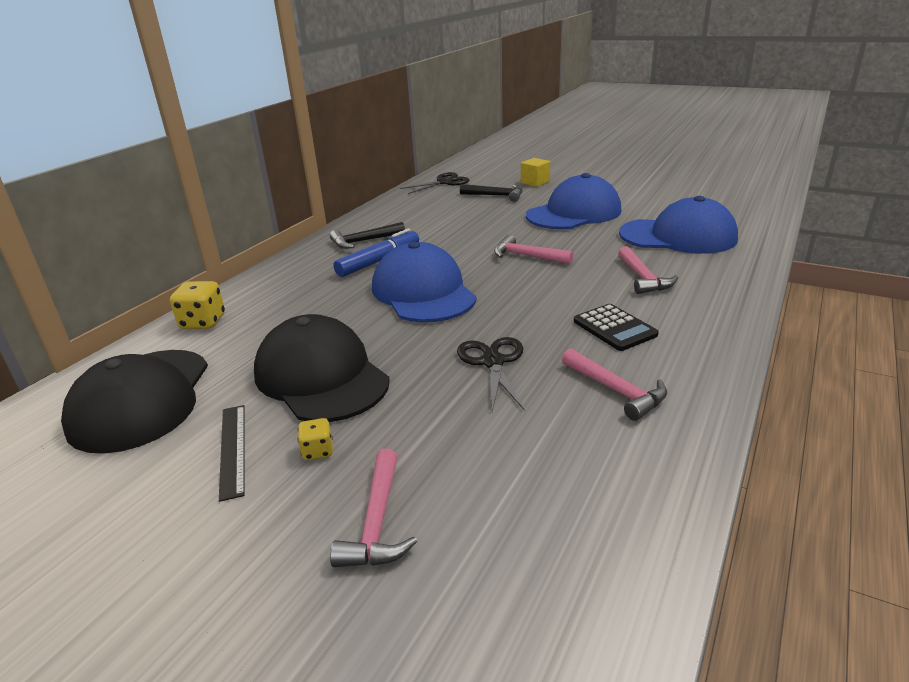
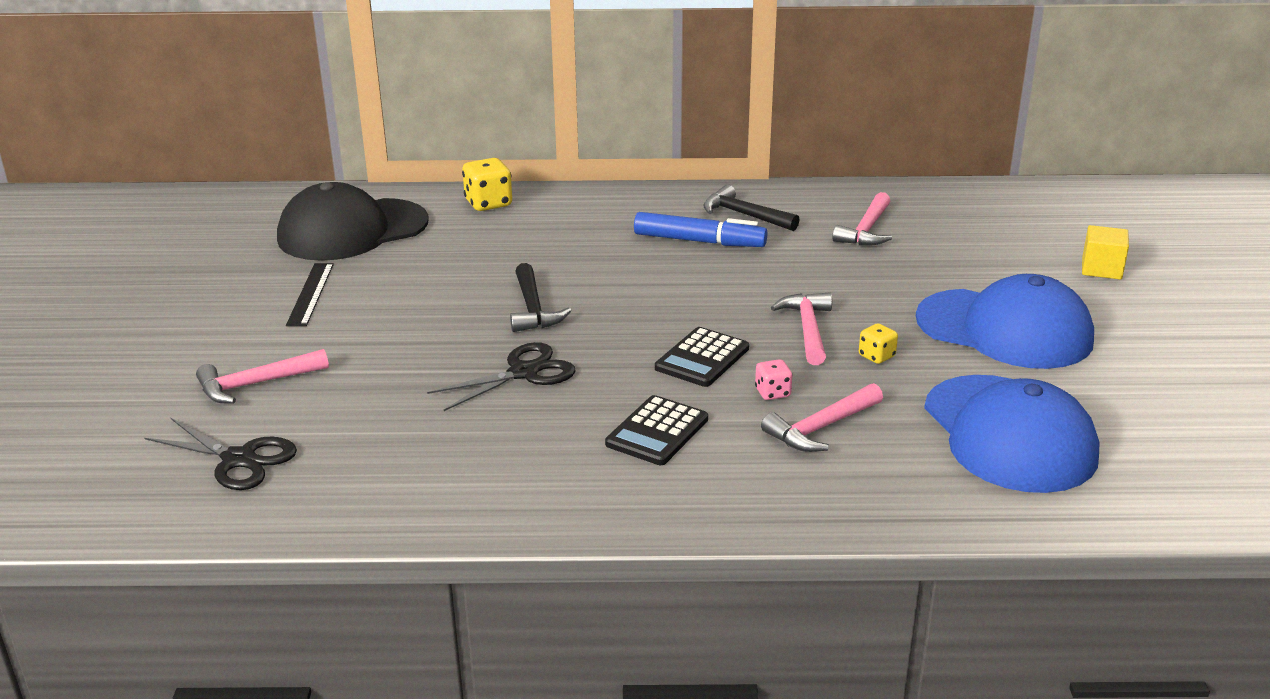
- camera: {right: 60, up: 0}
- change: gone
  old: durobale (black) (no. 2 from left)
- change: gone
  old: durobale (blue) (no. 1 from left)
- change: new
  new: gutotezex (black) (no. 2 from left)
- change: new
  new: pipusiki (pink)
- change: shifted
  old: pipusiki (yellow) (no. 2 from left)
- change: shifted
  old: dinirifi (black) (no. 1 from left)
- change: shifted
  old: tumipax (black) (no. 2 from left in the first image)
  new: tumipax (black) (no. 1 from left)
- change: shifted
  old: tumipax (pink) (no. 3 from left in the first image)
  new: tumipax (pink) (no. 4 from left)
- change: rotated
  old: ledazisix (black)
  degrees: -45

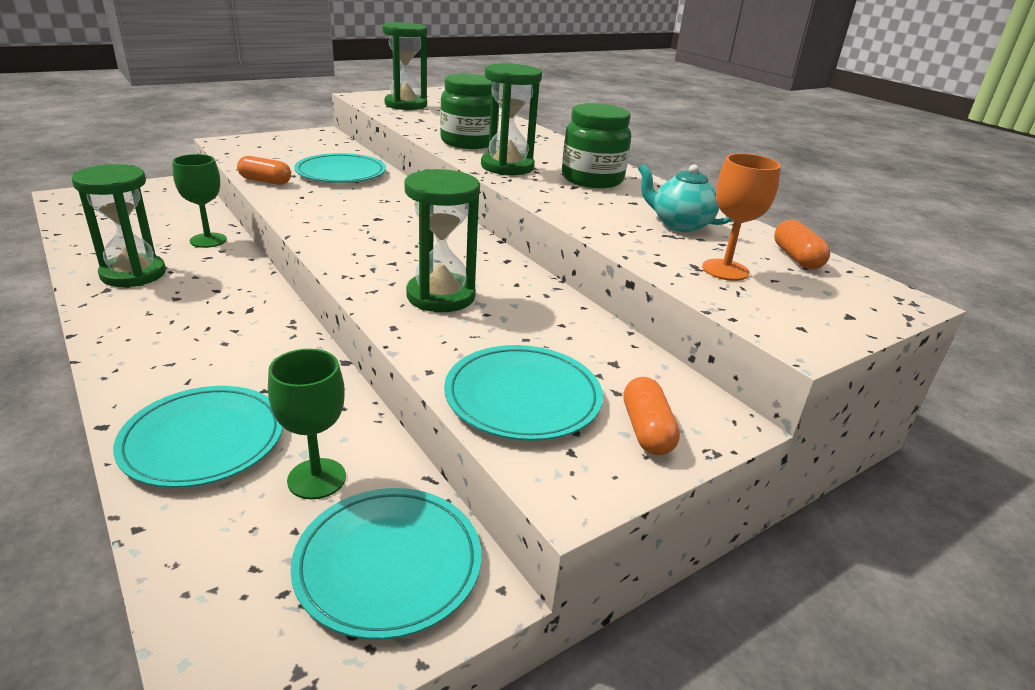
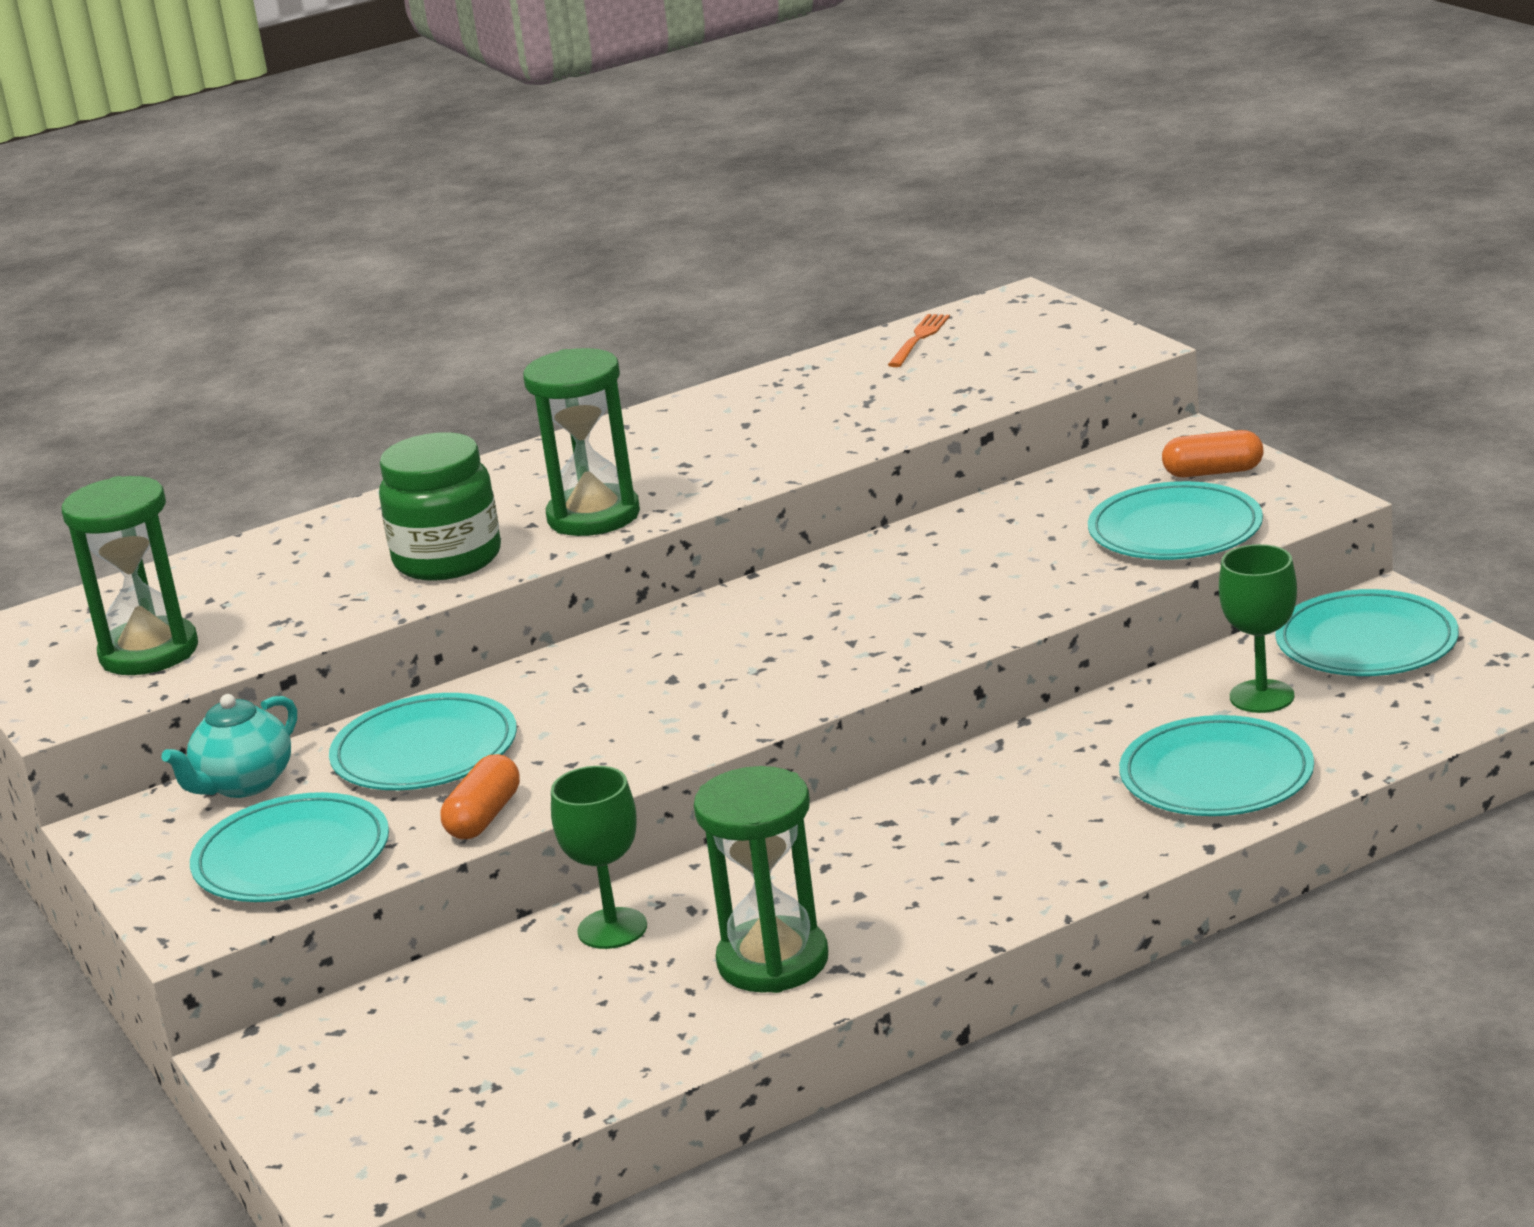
- camera: {right: -80, up: -5}
- change: gone
  old: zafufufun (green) (no. 3 from left)
- change: gone
  old: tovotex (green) (no. 2 from left)
- change: gone
  old: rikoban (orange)
- change: new
  new: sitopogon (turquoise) (no. 1 from left)
- change: shifted
  old: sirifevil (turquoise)
- change: swapped
  old: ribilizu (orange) (no. 3 from left)
  new: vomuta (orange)

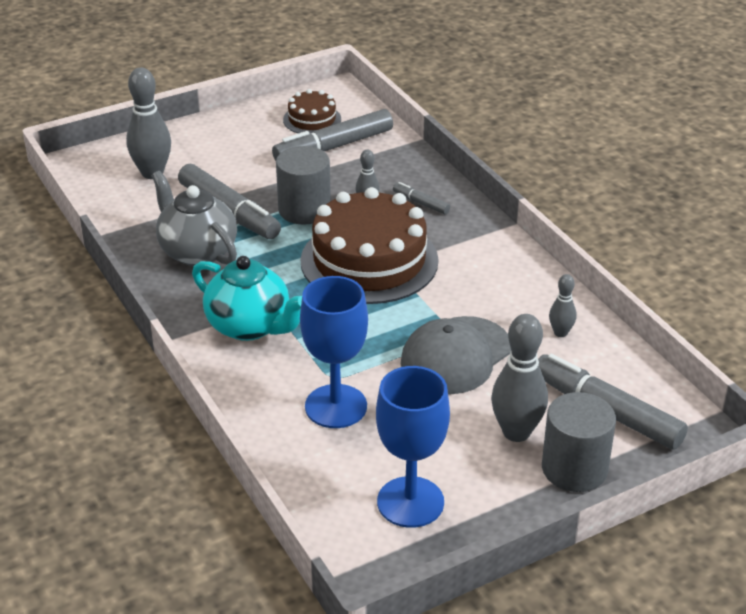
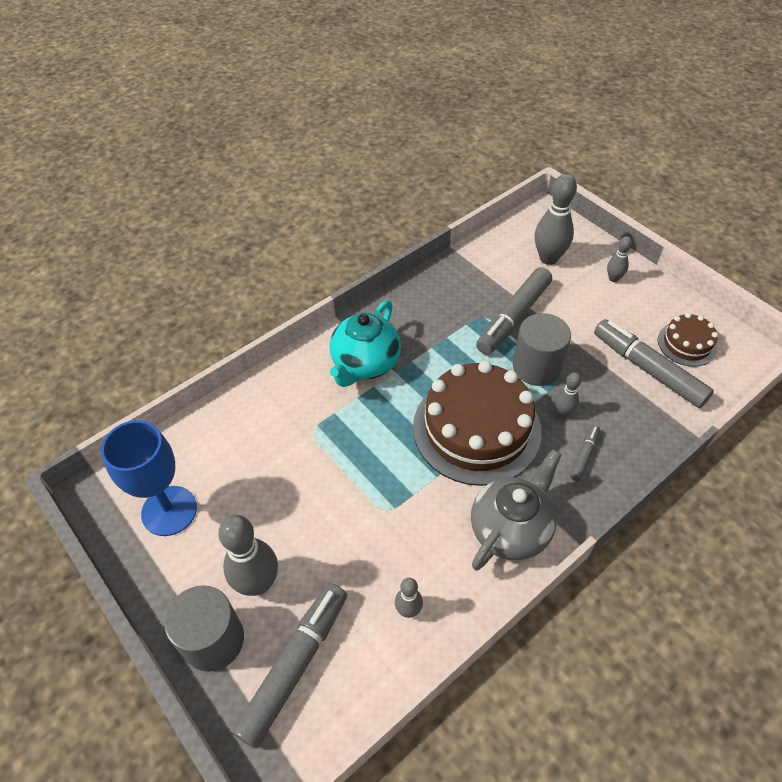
- camera: {right: 80, up: 15}
- change: gone
  old: rikoban (blue) (no. 1 from left)
- change: gone
  old: durobale (grey)
- change: new
  new: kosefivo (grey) (no. 5 from left)
- change: shifted
  old: sirifevil (grey)

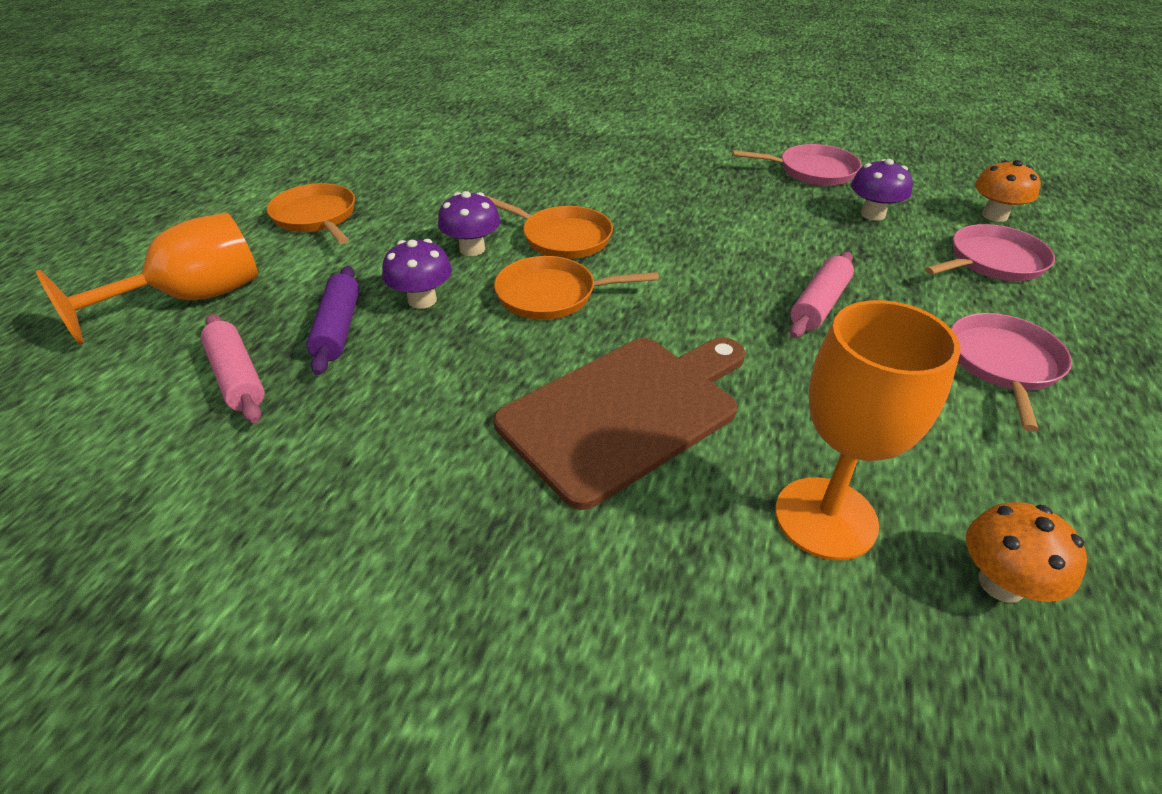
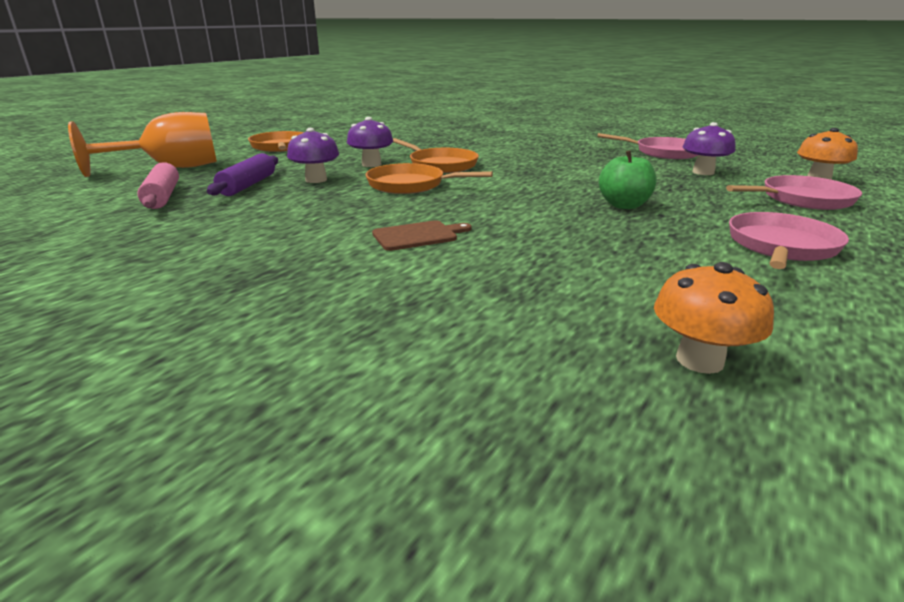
- camera: {right: 15, up: -15}
- change: gone
  old: rikoban (orange) (no. 2 from left)
- change: swapped
  old: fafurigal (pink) (no. 2 from left)
  new: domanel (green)
- change: scaled
  old: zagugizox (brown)
  factor: 0.43

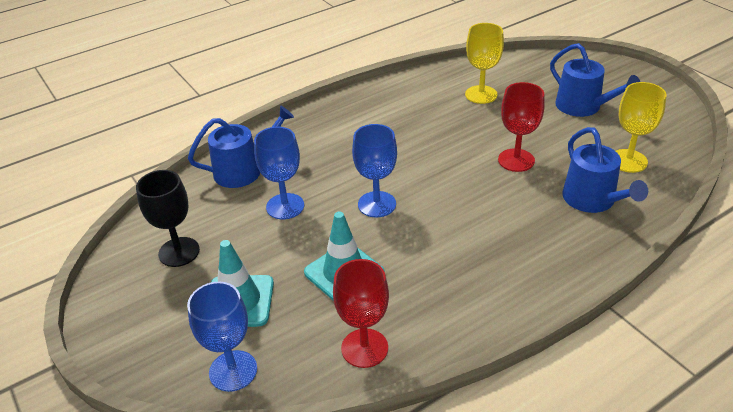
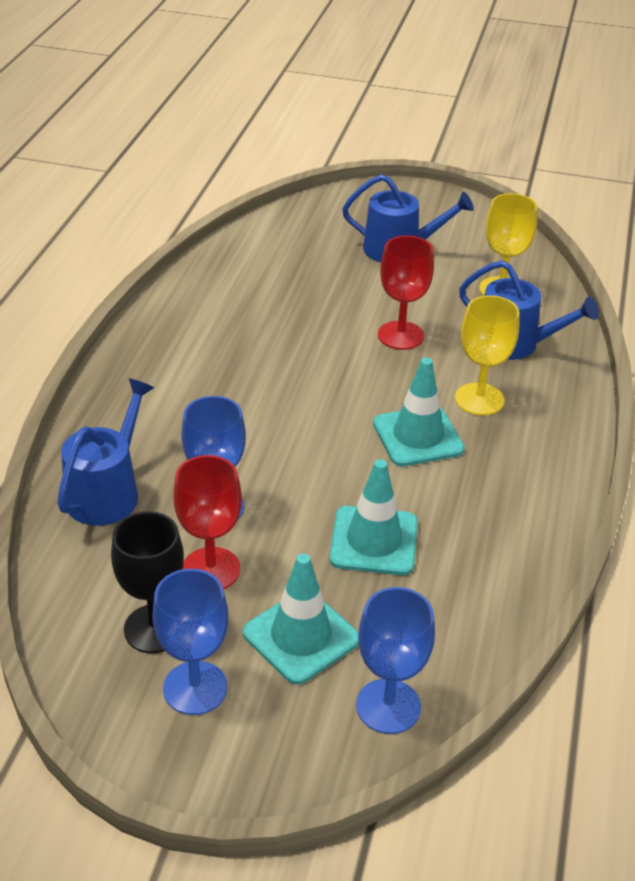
- camera: {right: -45, up: 0}
- change: new
  new: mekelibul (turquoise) (no. 3 from left)
- change: shifted
  old: rikoban (red) (no. 1 from left)
- change: shifted
  old: rikoban (blue) (no. 3 from left in the first image)
  new: rikoban (blue) (no. 1 from left)
- change: shifted
  old: rikoban (yellow) (no. 1 from left)

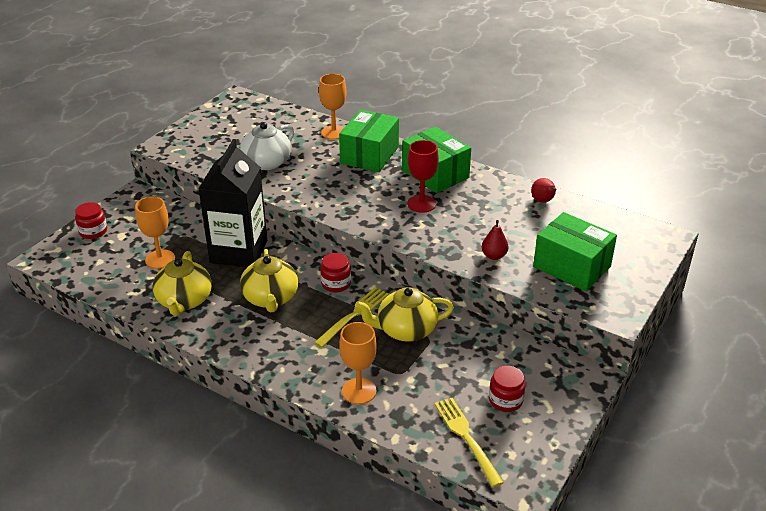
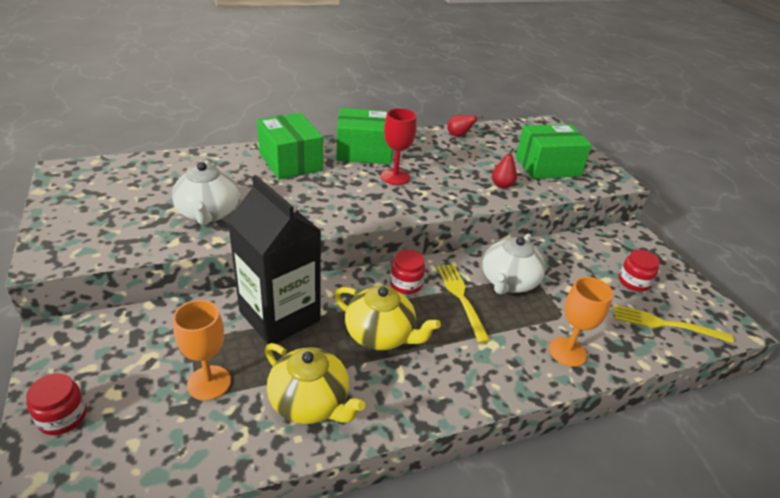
- camera: {right: -55, up: 0}
- change: gone
  old: rikoban (orange) (no. 2 from left)
- change: repainted
  old: sirifevil (yellow) (no. 3 from left)
  new: sirifevil (white) (no. 2 from left)

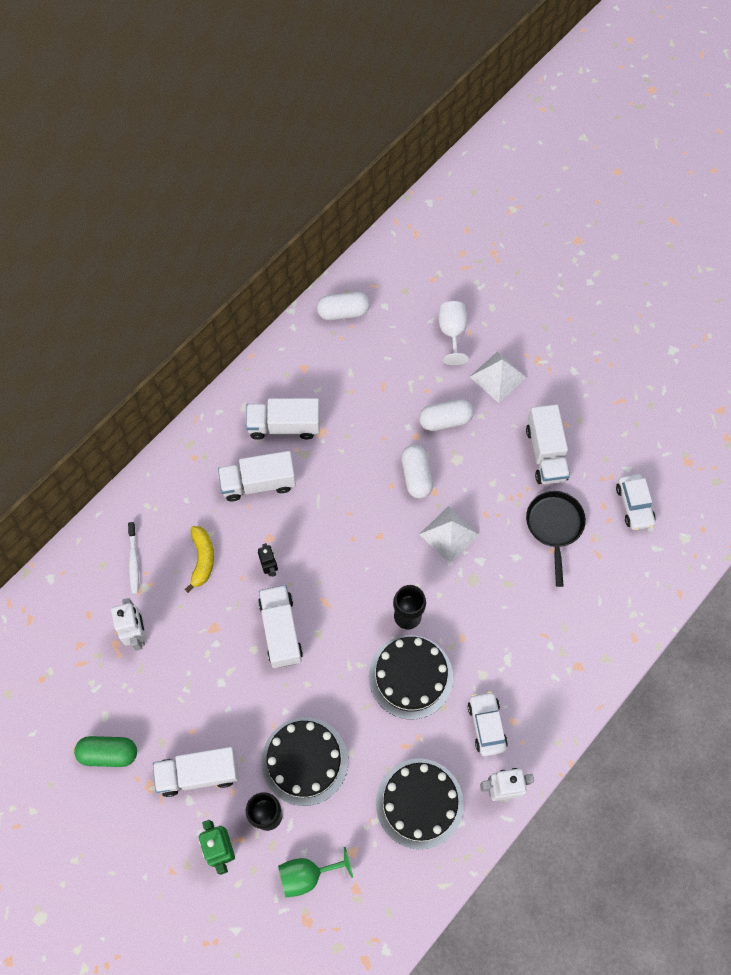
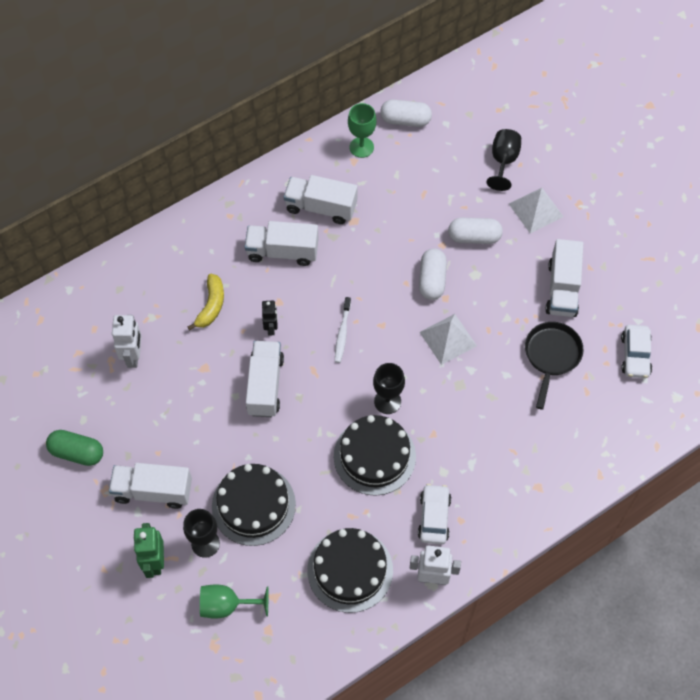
- camera: {right: 15, up: -5}
- change: new
  new: rikoban (green) (no. 2 from left)
- change: shifted
  old: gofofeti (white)
- change: repainted
  old: rikoban (white)
  new: rikoban (black) (no. 3 from left)

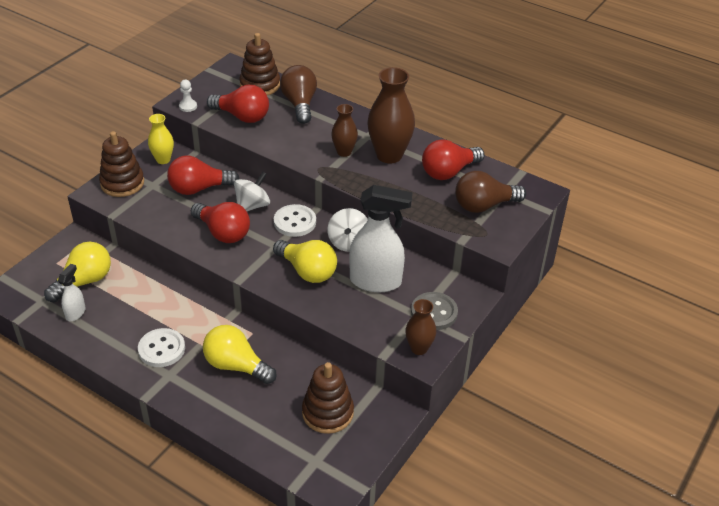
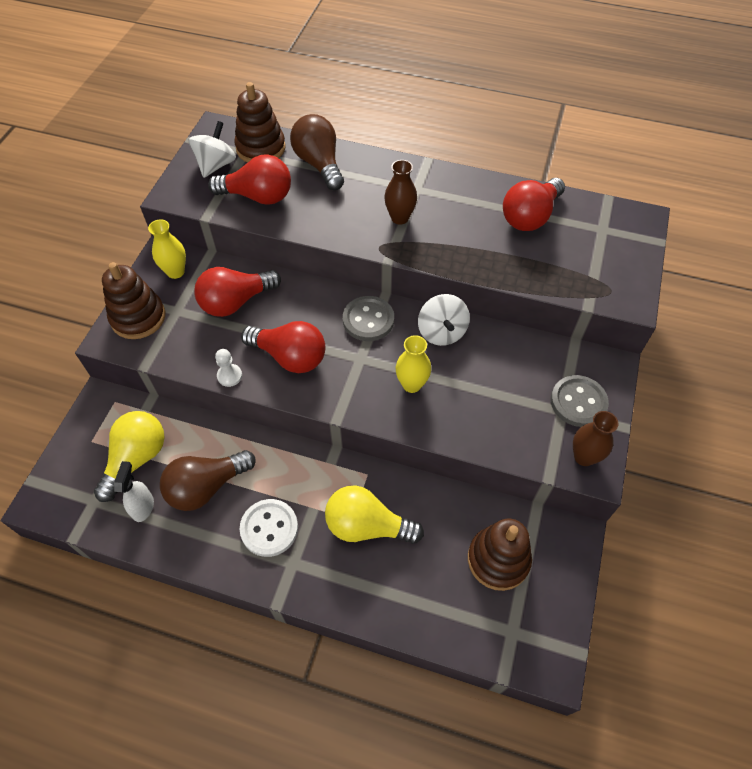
- camera: {right: -15, up: 15}
- change: gone
  old: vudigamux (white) (no. 2 from left)
- change: gone
  old: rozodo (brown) (no. 2 from left)
- change: shifted
  old: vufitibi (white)
- change: shifted
  old: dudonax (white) (no. 1 from left)
- change: shifted
  old: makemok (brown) (no. 2 from left in the first image)
  new: makemok (brown) (no. 1 from left)
- change: swapped
  old: makemok (yellow) (no. 3 from left)
  new: rozodo (yellow) (no. 2 from left)
- change: repainted
  old: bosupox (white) (no. 2 from left)
  new: bosupox (grey) (no. 1 from left)

